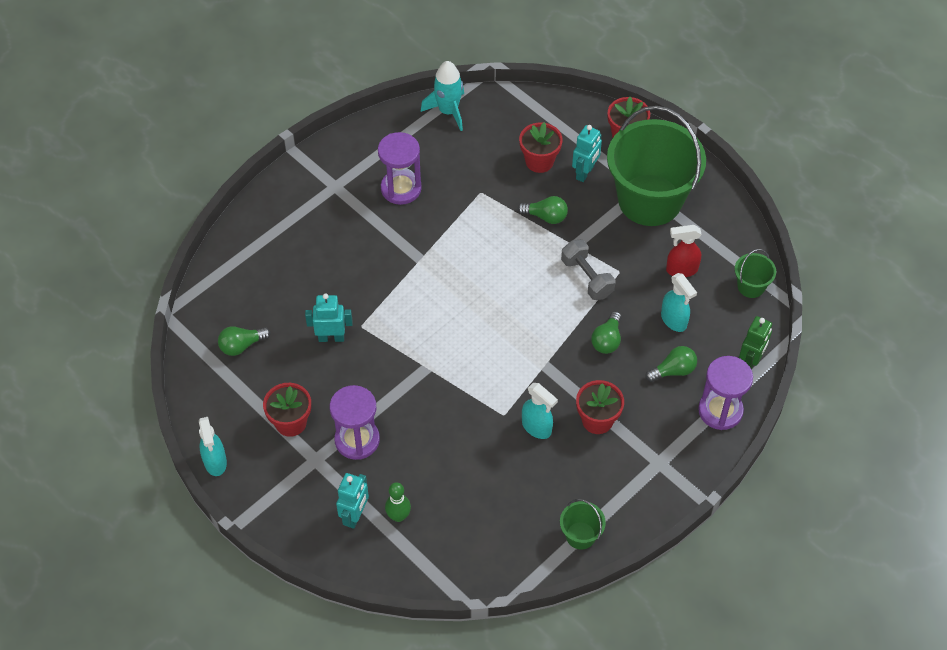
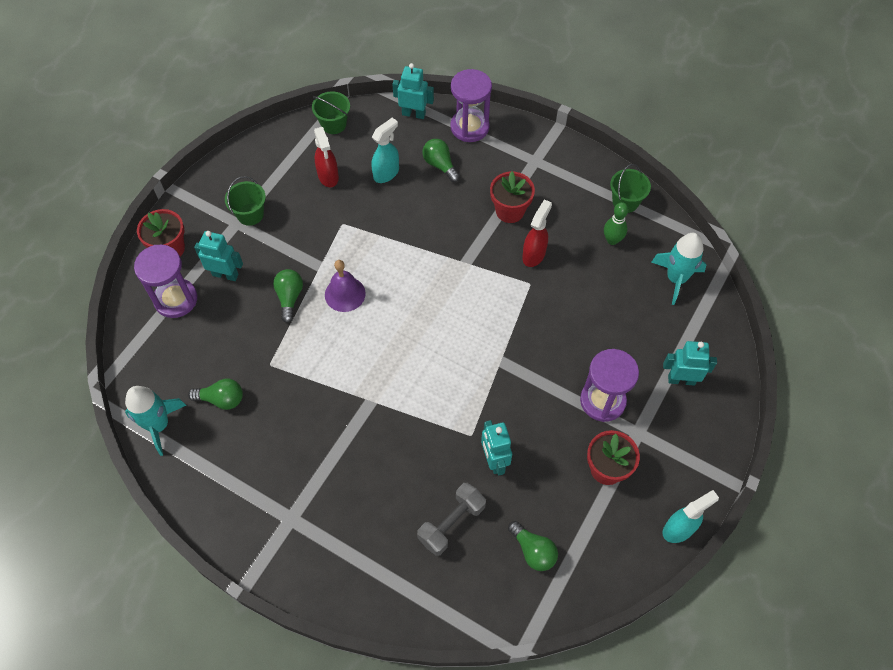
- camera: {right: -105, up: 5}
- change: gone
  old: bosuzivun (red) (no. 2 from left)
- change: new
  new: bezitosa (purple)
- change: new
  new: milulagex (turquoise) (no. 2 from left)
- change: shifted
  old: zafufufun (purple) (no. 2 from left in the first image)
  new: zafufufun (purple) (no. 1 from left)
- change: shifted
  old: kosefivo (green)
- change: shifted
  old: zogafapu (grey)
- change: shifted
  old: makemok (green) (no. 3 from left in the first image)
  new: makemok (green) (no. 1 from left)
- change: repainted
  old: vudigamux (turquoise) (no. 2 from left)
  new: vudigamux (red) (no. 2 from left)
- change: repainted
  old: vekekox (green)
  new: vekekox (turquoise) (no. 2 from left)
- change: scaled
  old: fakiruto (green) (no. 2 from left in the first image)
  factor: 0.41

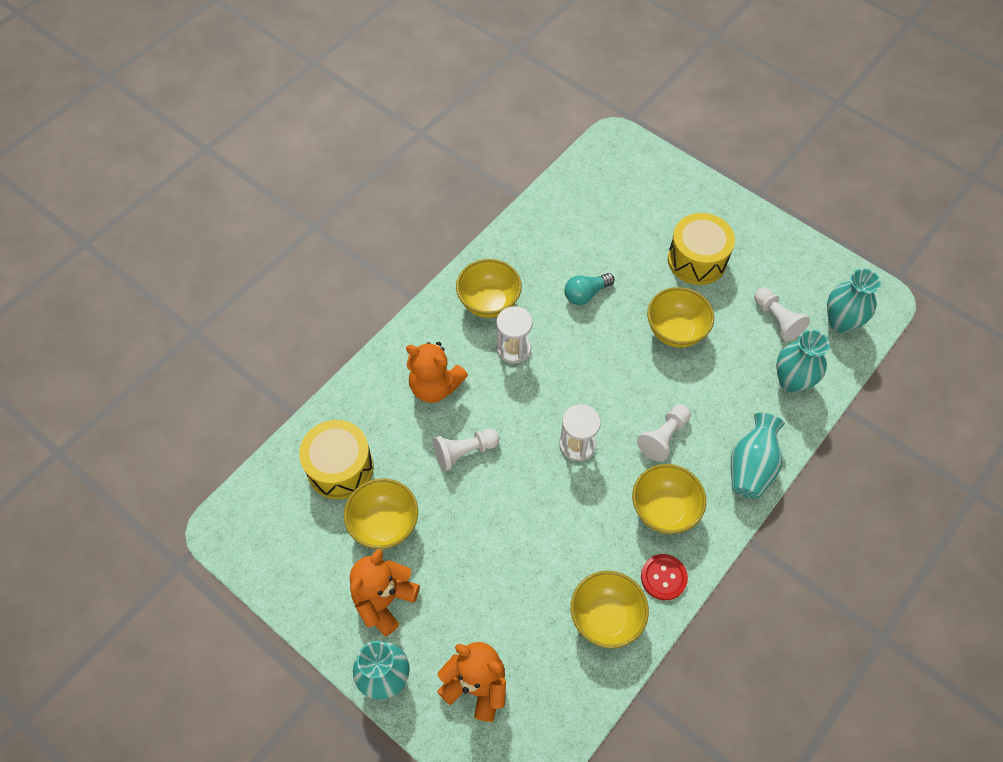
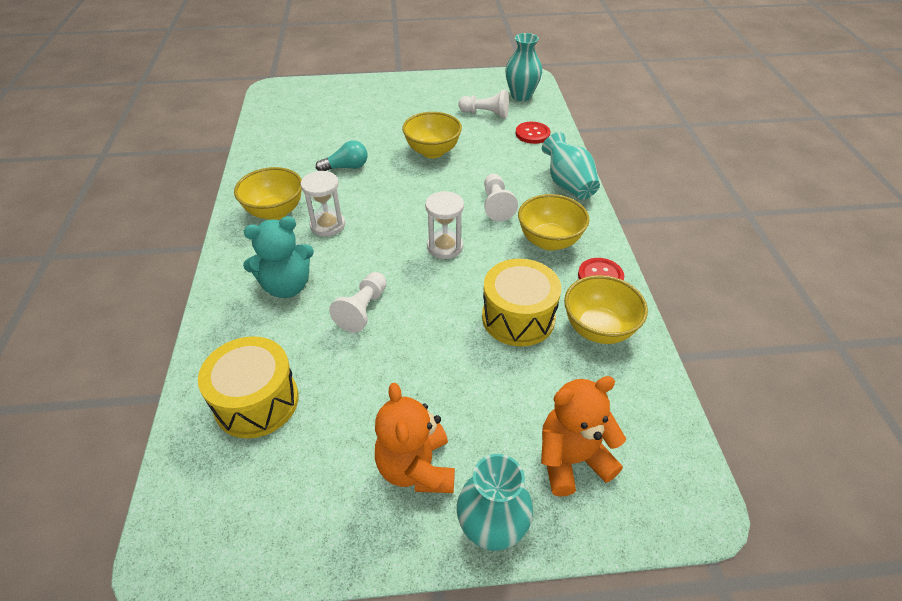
- camera: {right: -45, up: -15}
- change: gone
  old: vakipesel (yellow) (no. 1 from left)
- change: shifted
  old: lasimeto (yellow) (no. 2 from left)
- change: swapped
  old: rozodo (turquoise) (no. 3 from left)
  new: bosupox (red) (no. 1 from left)
- change: repainted
  old: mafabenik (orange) (no. 2 from left)
  new: mafabenik (turquoise)
- change: rotated
  old: makemok (turquoise)
  degrees: -120

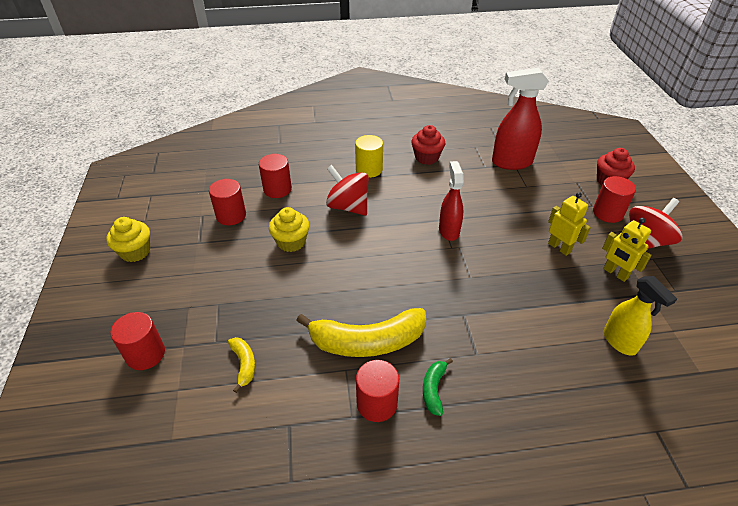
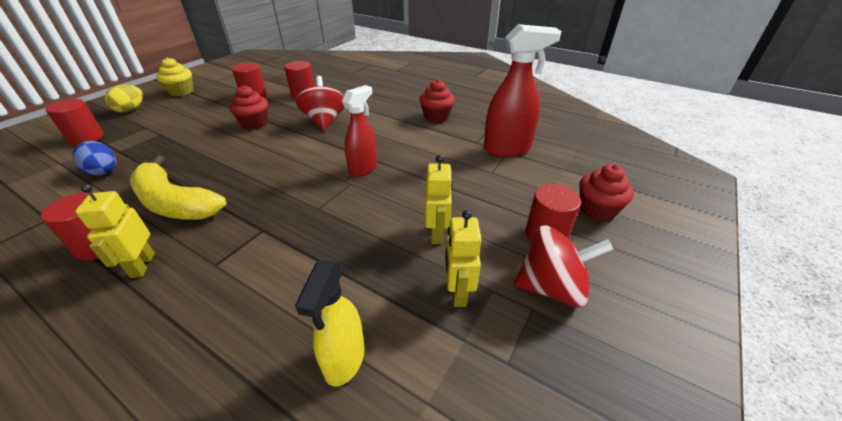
- camera: {right: 40, up: -5}
- change: gone
  old: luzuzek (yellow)
- change: new
  new: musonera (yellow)
- change: swapped
  old: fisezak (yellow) (no. 1 from left)
  new: musonera (blue)
- change: swapped
  old: fisezak (green)
  new: vekekox (yellow) (no. 1 from left)
- change: repainted
  old: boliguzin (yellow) (no. 2 from left)
  new: boliguzin (red) (no. 1 from left)
- change: rotated
  old: vudigamux (red) (no. 2 from left)
  degrees: 135

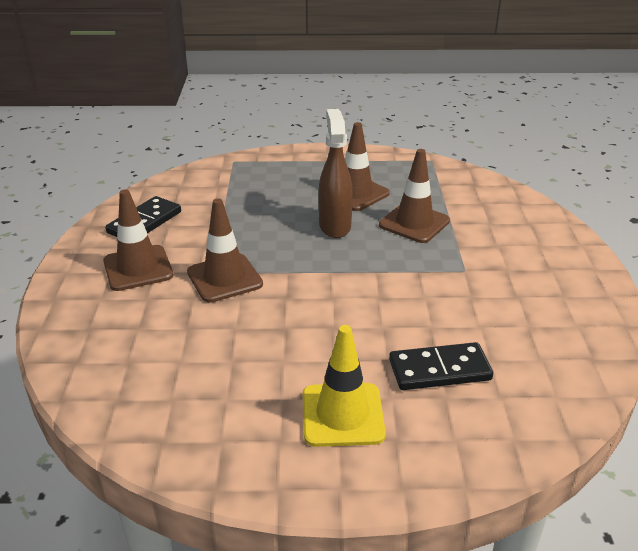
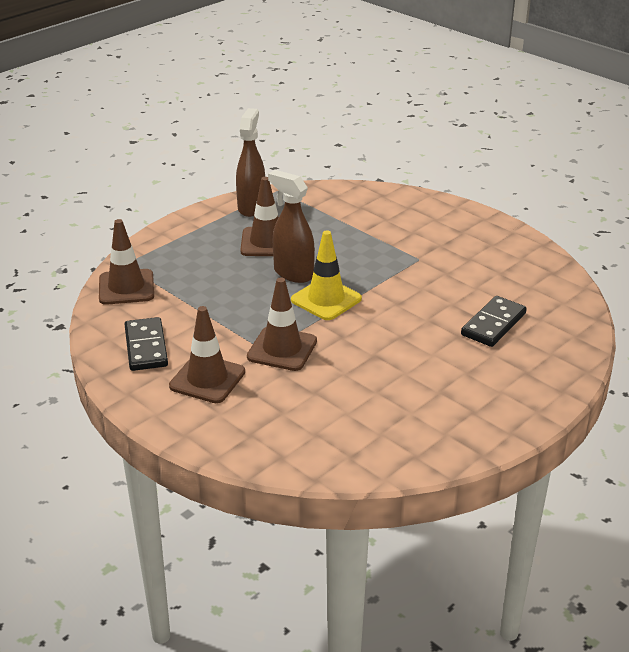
- camera: {right: -45, up: 0}
- change: new
  new: vudigamux (brown) (no. 1 from left)
- change: shifted
  old: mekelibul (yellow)
- change: shifted
  old: mekelibul (brown) (no. 4 from left in the first image)
  new: mekelibul (brown) (no. 1 from left)

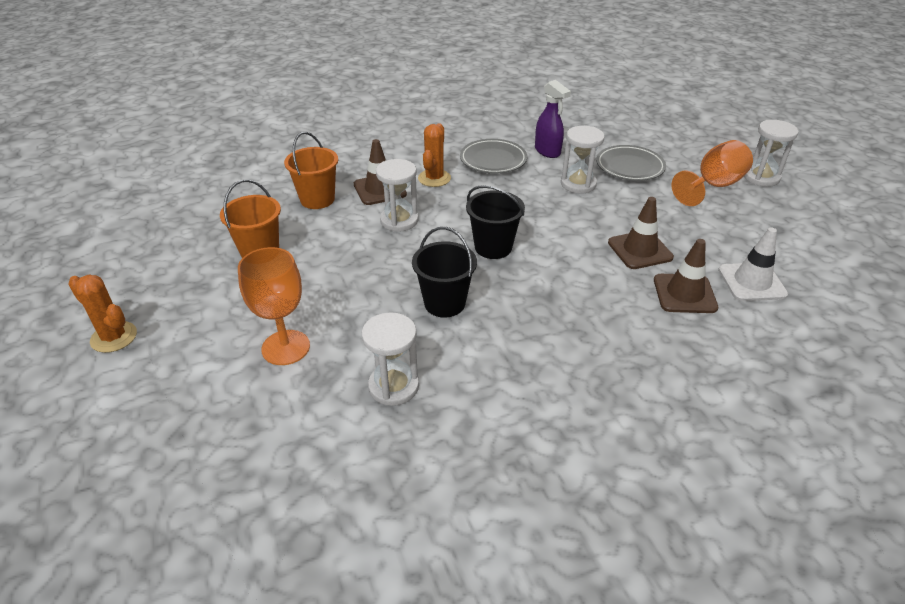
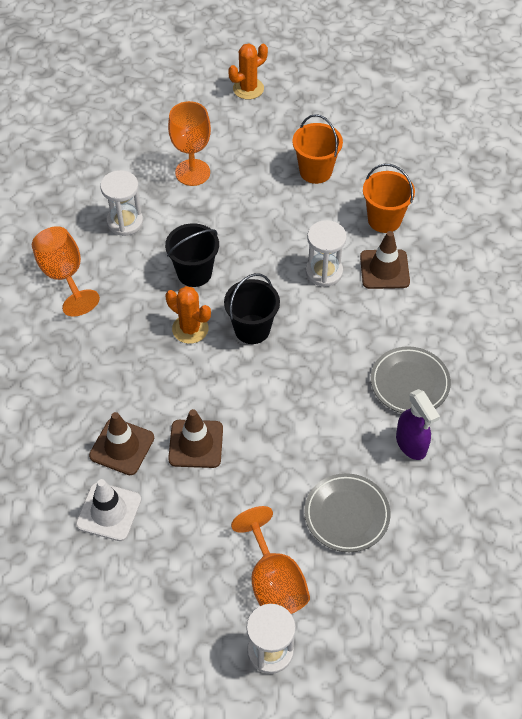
- camera: {right: 110, up: 15}
- change: gone
  old: zafufufun (white) (no. 3 from left)
- change: new
  new: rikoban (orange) (no. 1 from left)
- change: shifted
  old: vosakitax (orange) (no. 2 from left in the first image)
  new: vosakitax (orange) (no. 1 from left)
- change: rotated
  old: vudigamux (purple)
  degrees: -105

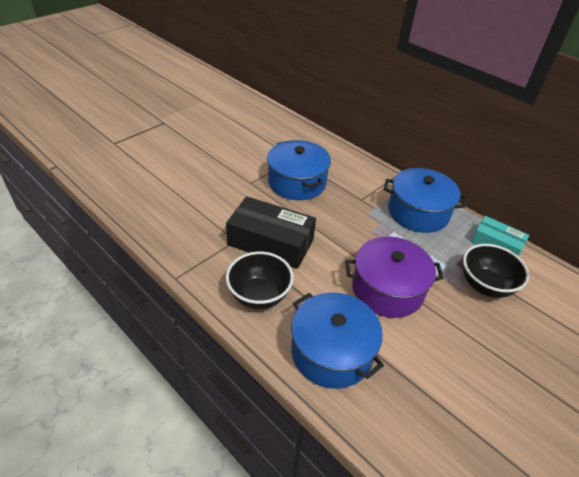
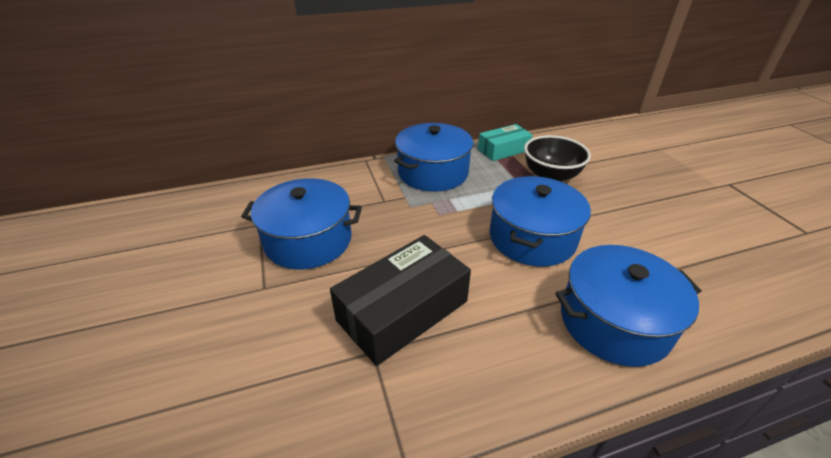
- camera: {right: -60, up: -5}
- change: gone
  old: vakipesel (black) (no. 1 from left)
- change: repainted
  old: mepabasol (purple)
  new: mepabasol (blue) (no. 3 from left)

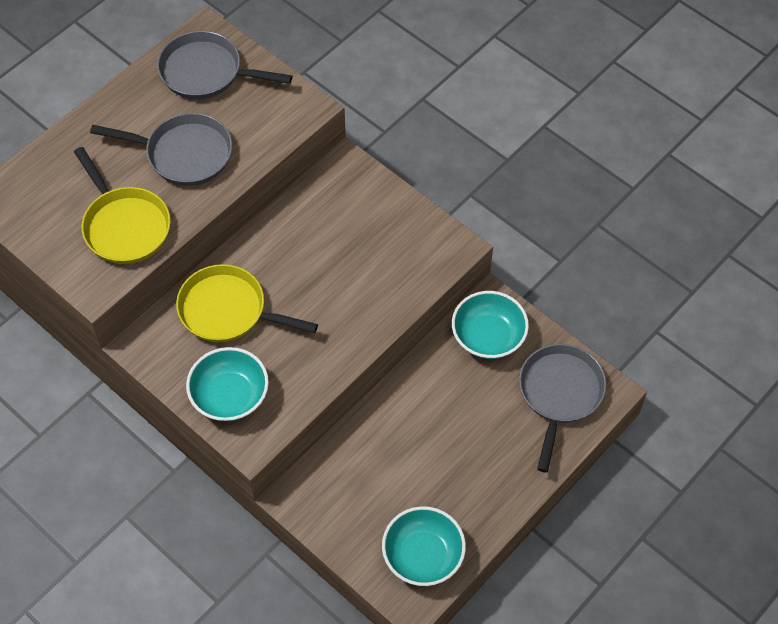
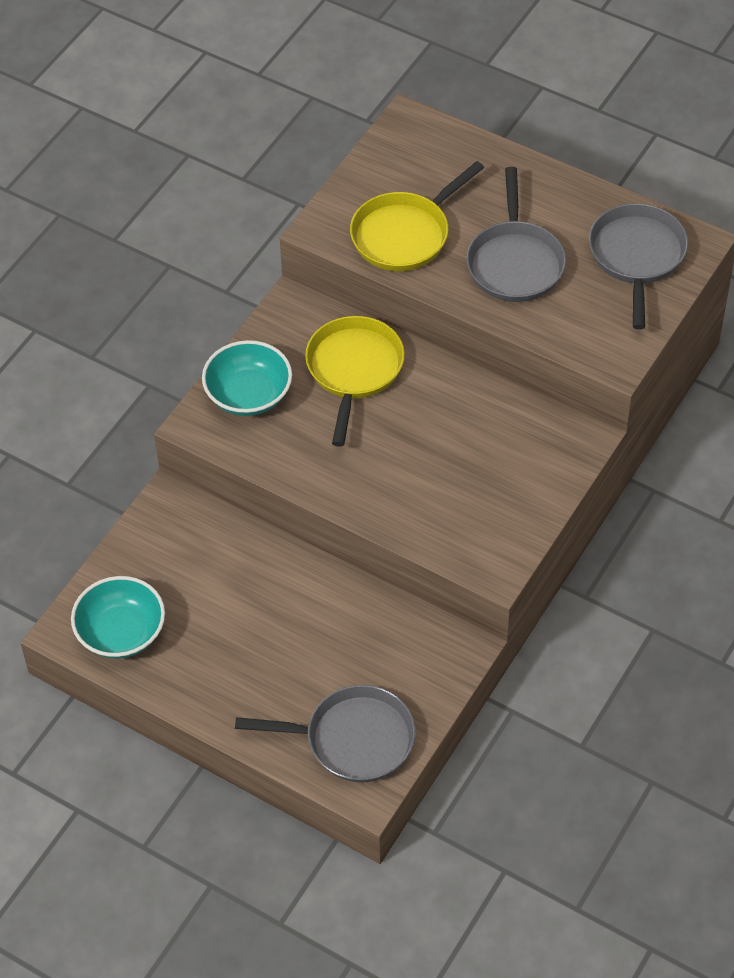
- camera: {right: 80, up: -5}
- change: gone
  old: vakipesel (turquoise) (no. 3 from left)

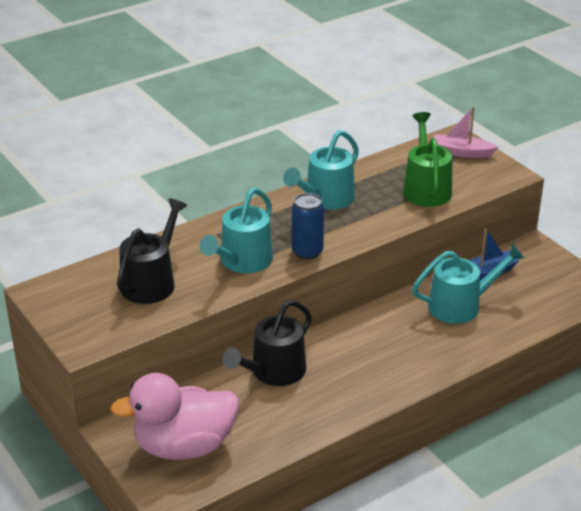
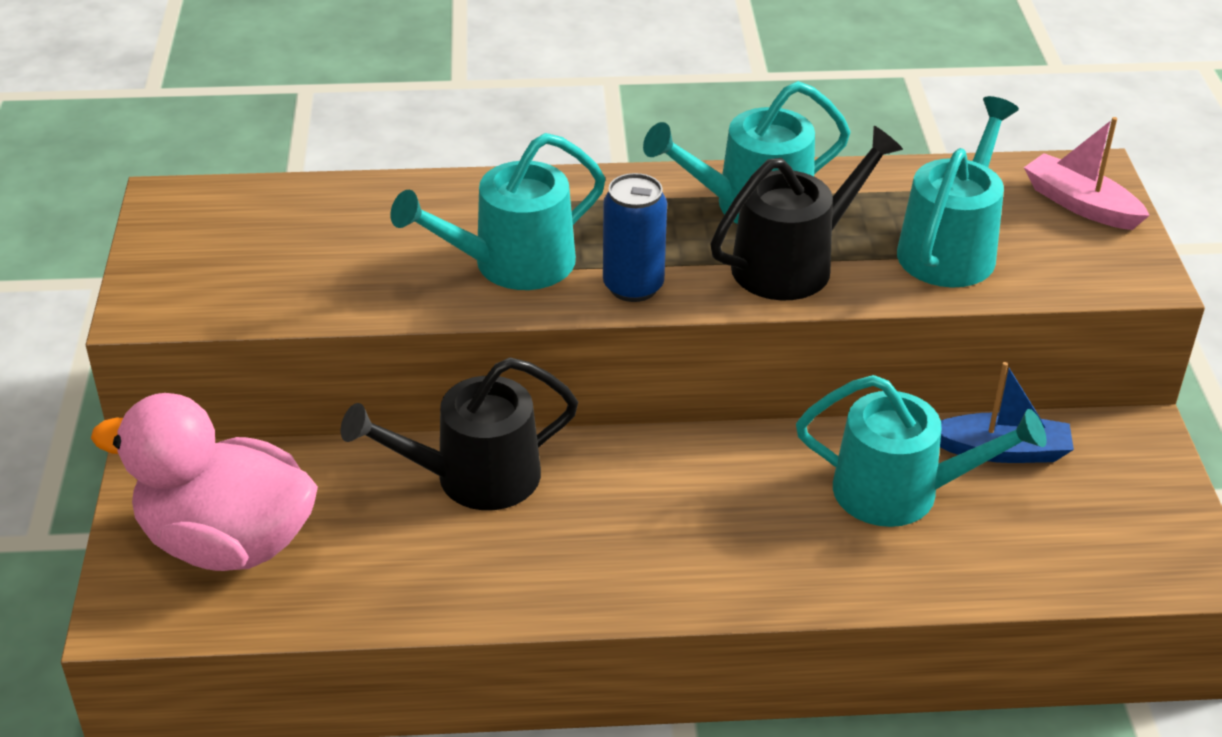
- camera: {right: 30, up: 5}
- change: shifted
  old: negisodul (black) (no. 1 from left in the first image)
  new: negisodul (black) (no. 2 from left)
- change: repainted
  old: negisodul (green)
  new: negisodul (turquoise) (no. 4 from left)

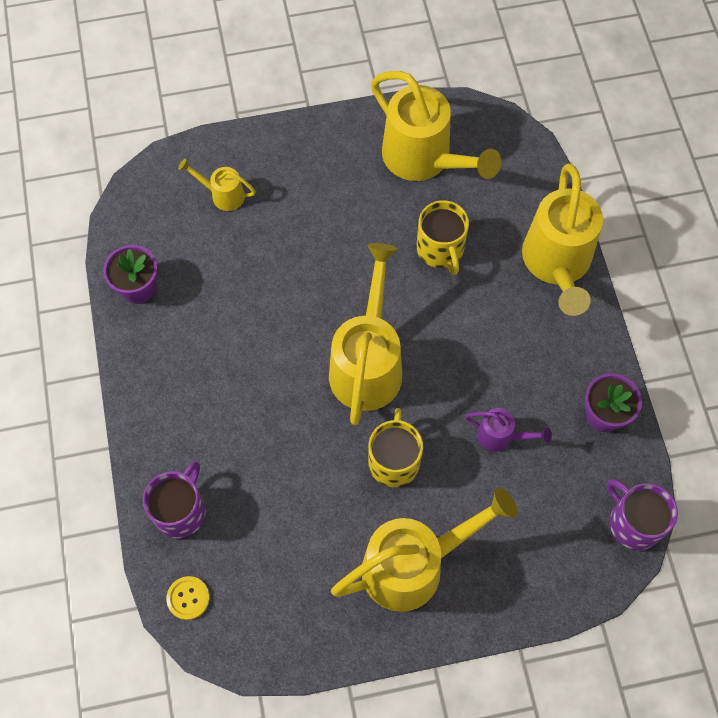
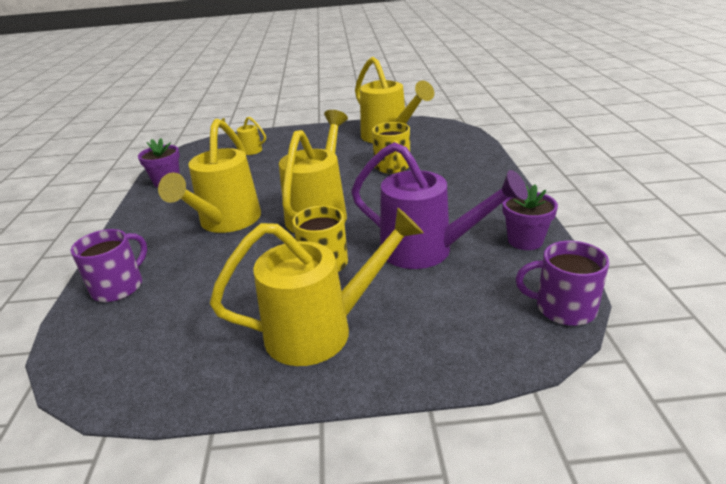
- camera: {right: 10, up: -35}
- change: gone
  old: bosupox (yellow)
- change: shifted
  old: negisodul (yellow) (no. 5 from left in the first image)
  new: negisodul (yellow) (no. 1 from left)
- change: rotated
  old: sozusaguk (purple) (no. 2 from left)
  degrees: -45
- change: scaled
  old: negisodul (purple)
  factor: 2.13

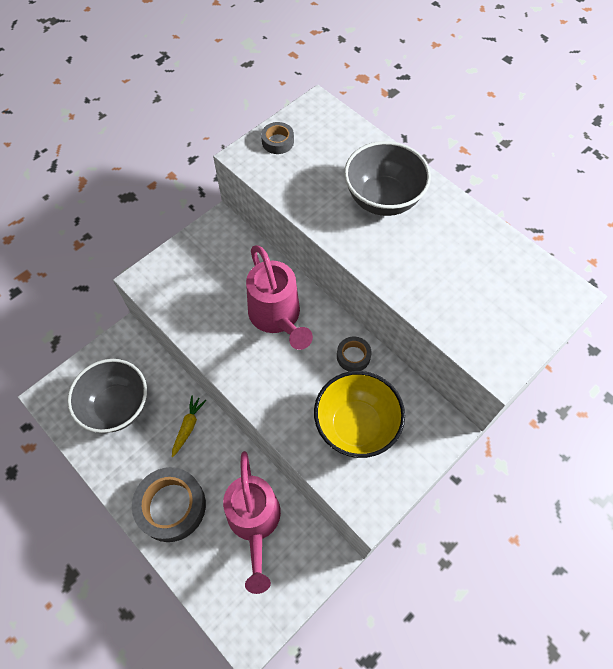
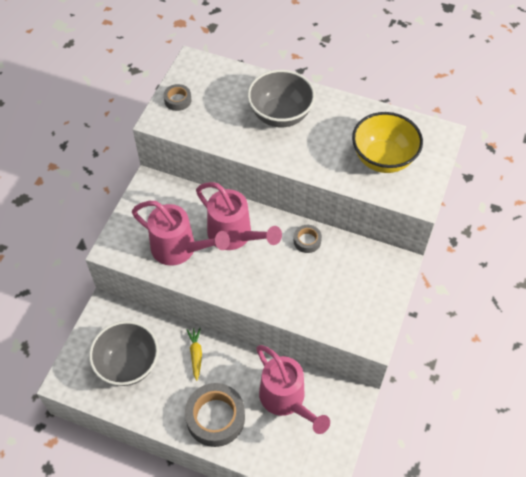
- camera: {right: -25, up: -5}
- change: new
  new: negisodul (pink) (no. 1 from left)
- change: shifted
  old: vakipesel (yellow)

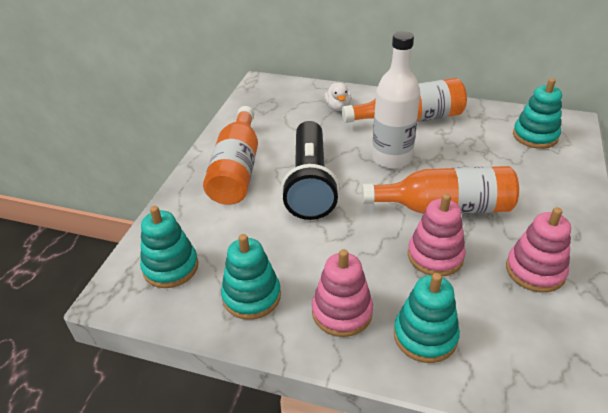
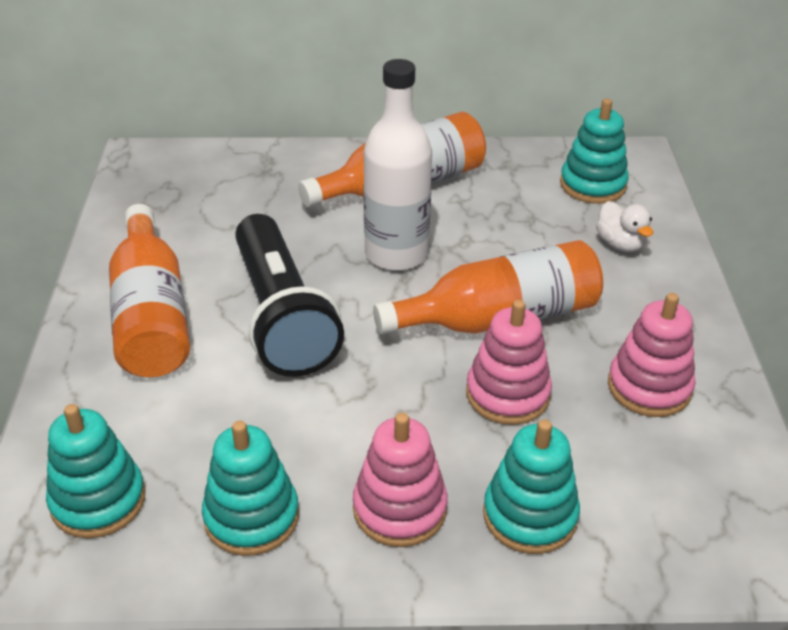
- camera: {right: -20, up: 0}
- change: shifted
  old: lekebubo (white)

